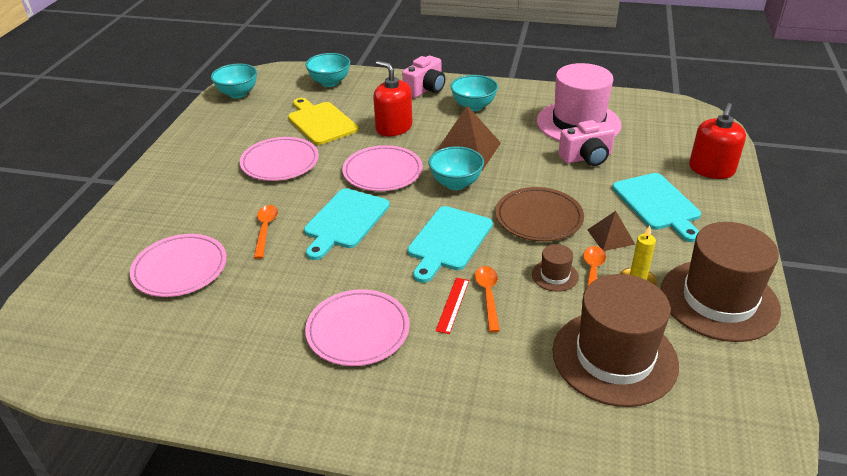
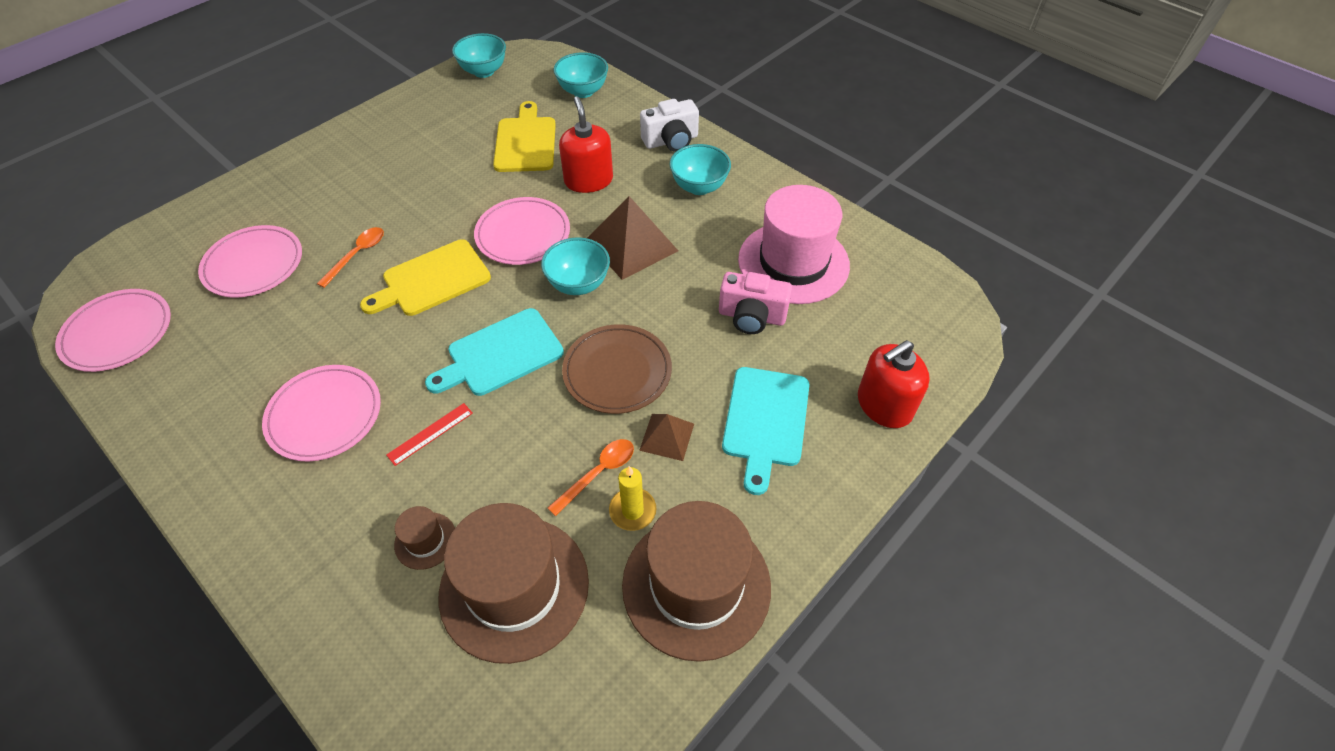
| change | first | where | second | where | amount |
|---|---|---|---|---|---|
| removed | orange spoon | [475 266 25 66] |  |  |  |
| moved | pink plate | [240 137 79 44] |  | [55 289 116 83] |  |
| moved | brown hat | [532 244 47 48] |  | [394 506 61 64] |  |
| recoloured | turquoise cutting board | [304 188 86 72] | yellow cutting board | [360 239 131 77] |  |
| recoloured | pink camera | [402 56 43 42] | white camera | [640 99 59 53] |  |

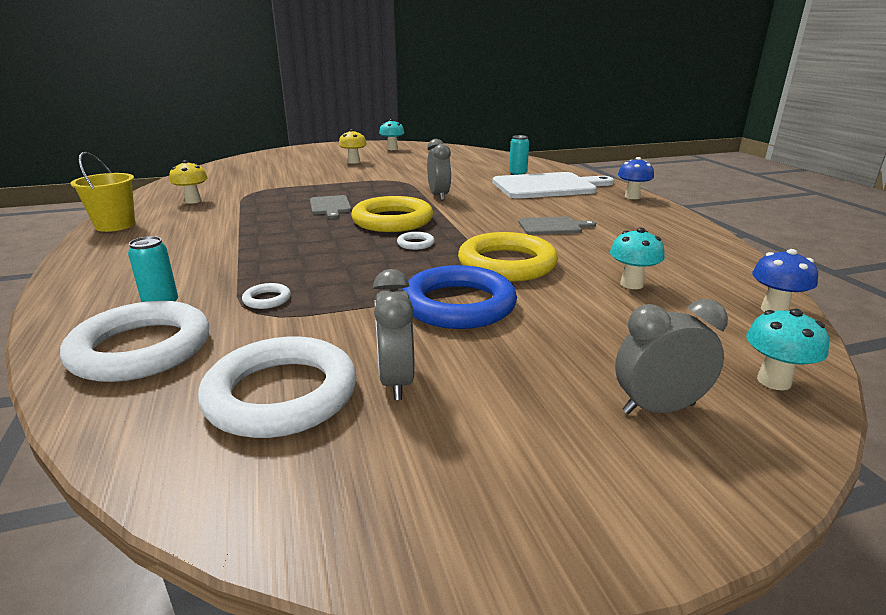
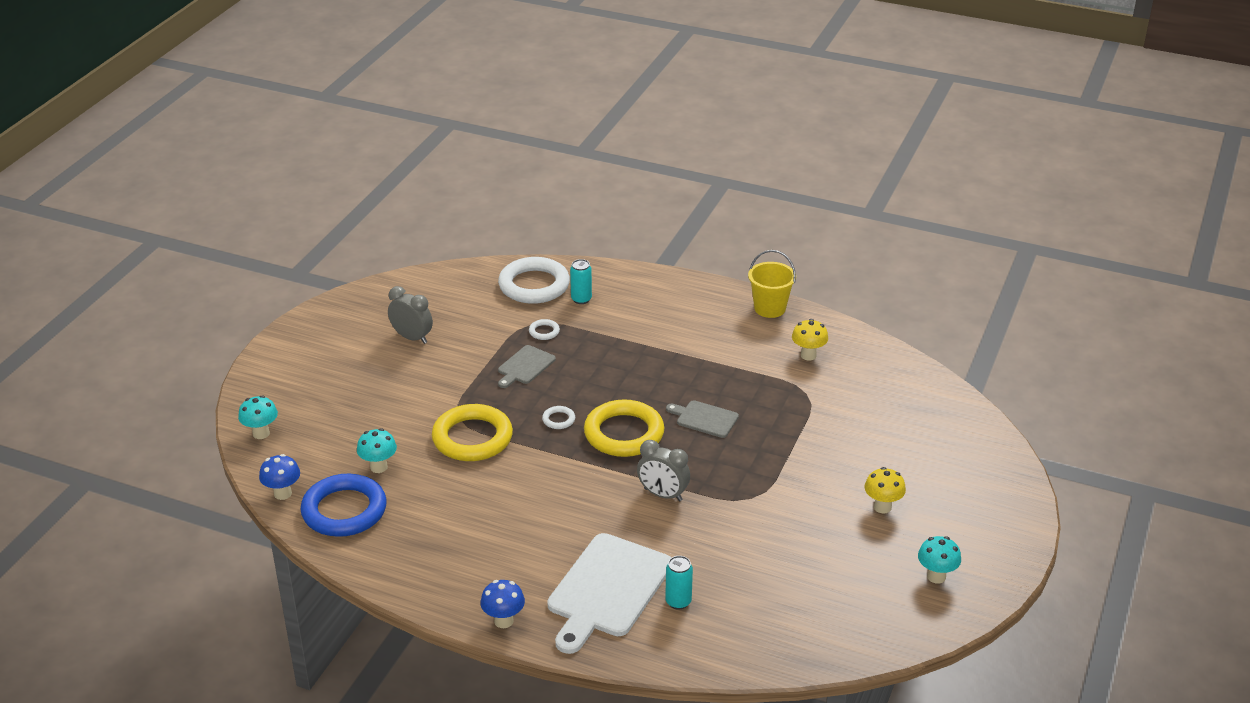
| change | first | where | second | where | amount |
|---|---|---|---|---|---|
| removed | white ring | [198 336 159 102] |  |  |  |
| removed | grey clock | [615 299 113 115] |  |  |  |
| moved | blue ring | [402 265 115 64] |  | [300 474 87 63] |  |
| moved | grey cutting board | [518 217 78 18] |  | [498 345 58 43] |  |

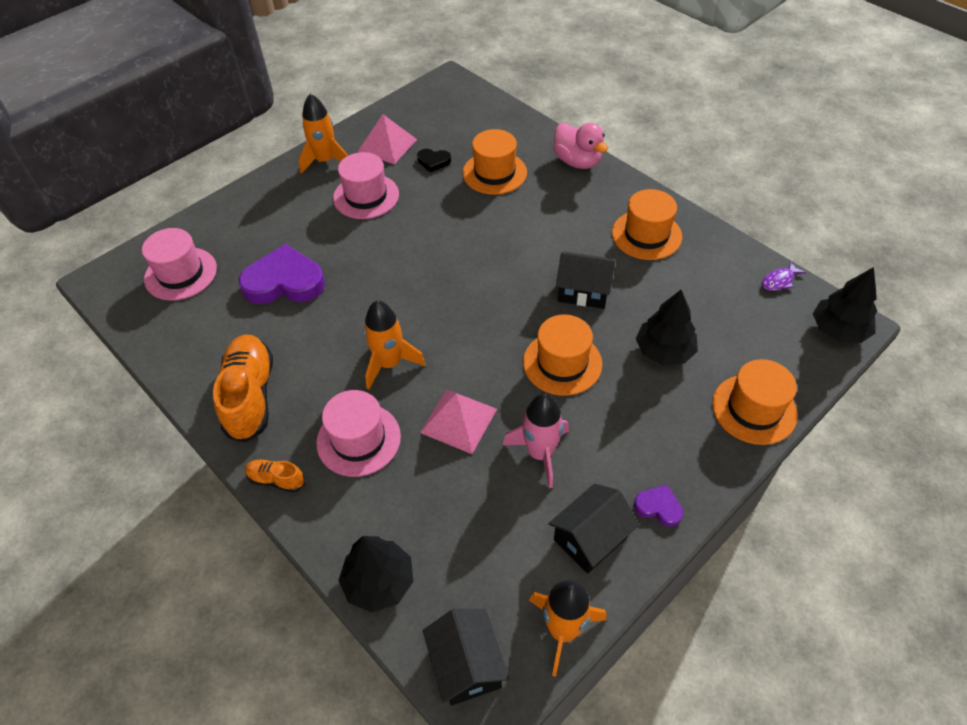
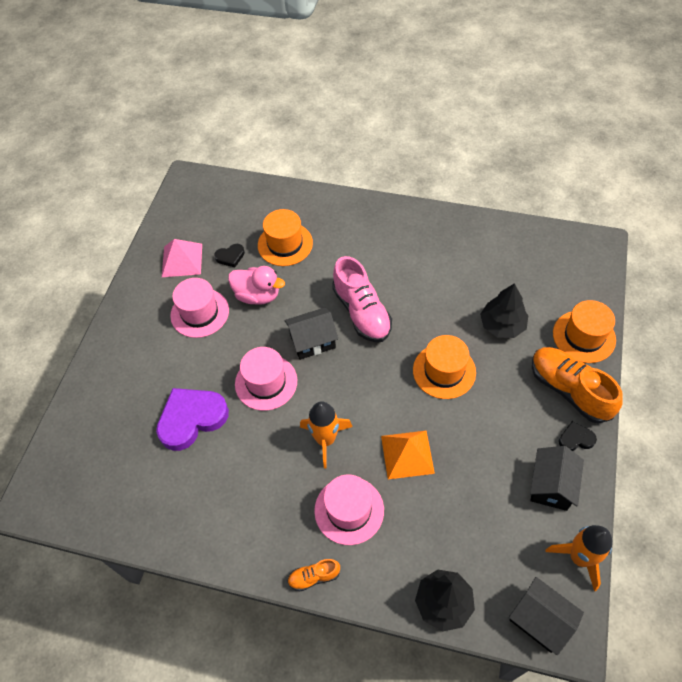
| change | first | where | second | where | amount |
|---|---|---|---|---|---|
| removed | orange rocket | [299 94 49 80] |  |  |  |
| removed | pink rocket | [503 393 66 95] |  |  |  |
| removed | orange hat | [612 189 70 71] |  |  |  |
| removed | purple fish | [762 261 44 30] |  |  |  |
| removed | black tree | [813 267 64 76] |  |  |  |
| added |  |  | pink shoe | [332 256 60 86] |  |
| moved | pink hat | [142 228 75 73] |  | [235 347 62 64] |  |
| moved | orange shoe | [213 334 60 109] |  | [532 347 91 77] |  |
| moved | pink duck | [553 123 55 46] |  | [228 266 57 39] |  |
| moved | black house | [556 251 60 58] |  | [284 307 54 53] |  |
| recoloured | pink pyramid | [420 389 77 65] | orange pyramid | [381 431 54 48] |  |
| recoloured | purple heart | [634 485 49 42] | black heart | [559 421 38 30] |  |

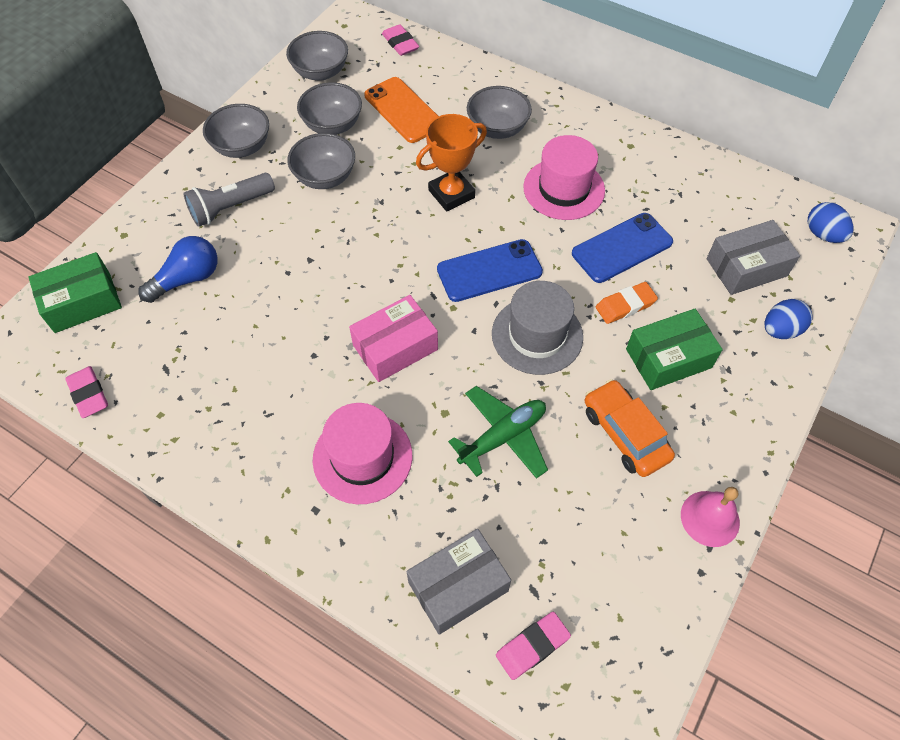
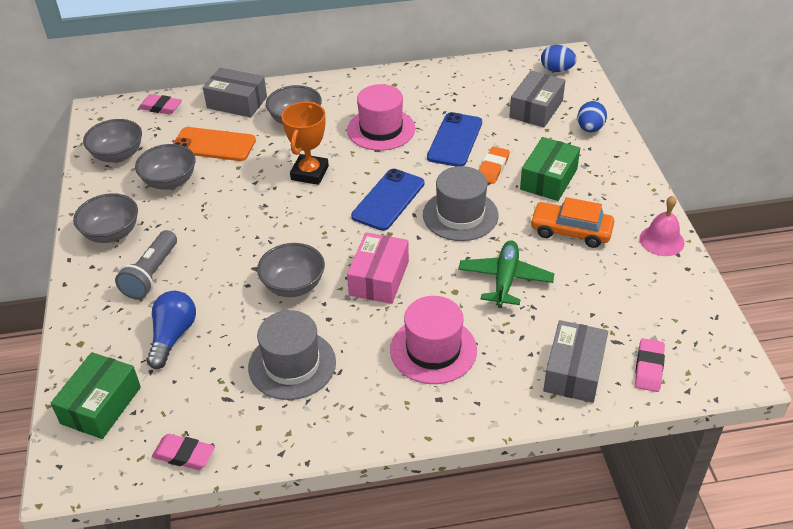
| change | first | where | second | where | amount |
|---|---|---|---|---|---|
| added |  |  | grey box | [203 68 64 49] |  |
| added |  |  | grey hat | [248 310 88 90] |  |
| moved | grey bowl | [287 133 68 56] |  | [257 243 68 54] |  |

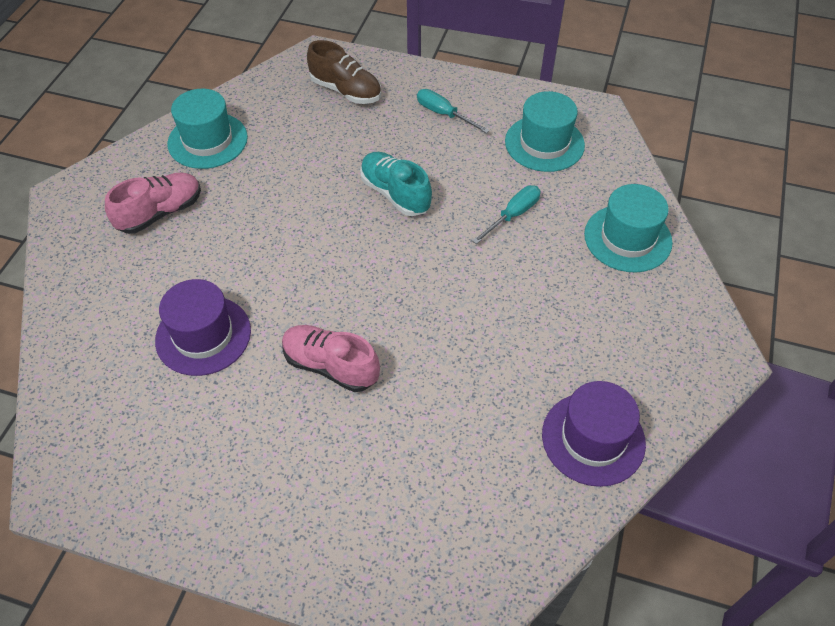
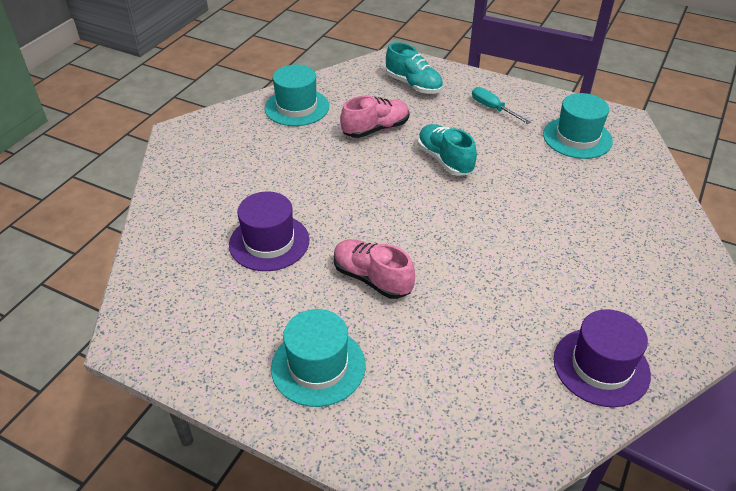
| change | first | where | second | where | amount |
|---|---|---|---|---|---|
| removed | turquoise screwdriver | [472 185 69 59] |  |  |  |
| moved | pink shoe | [105 172 96 62] |  | [340 96 70 42] |  |
| moved | turquoise hat | [584 184 89 88] |  | [271 309 95 98] |  |
| recoloured | brown shoe | [307 40 74 64] | turquoise shoe | [386 42 57 52] |  |

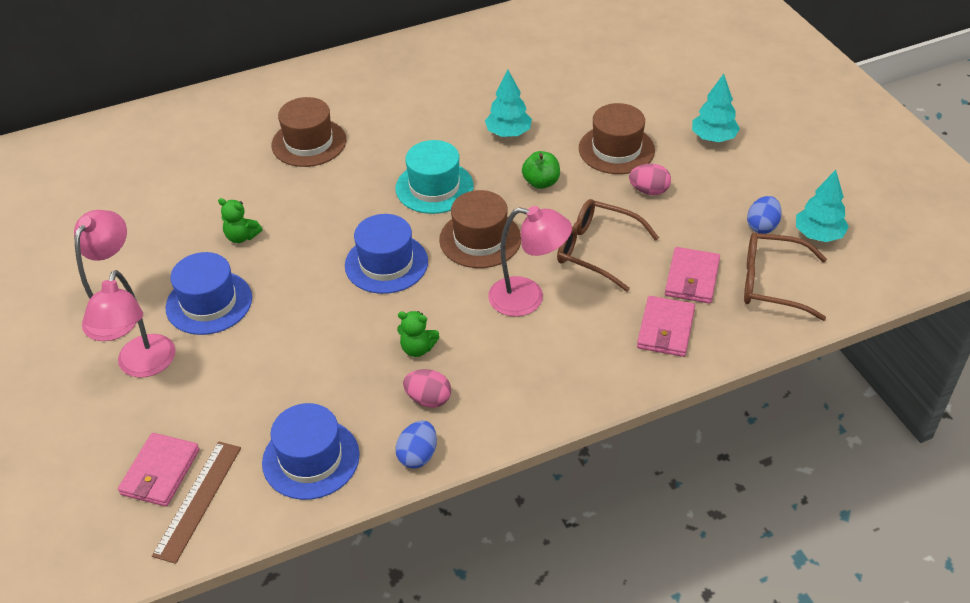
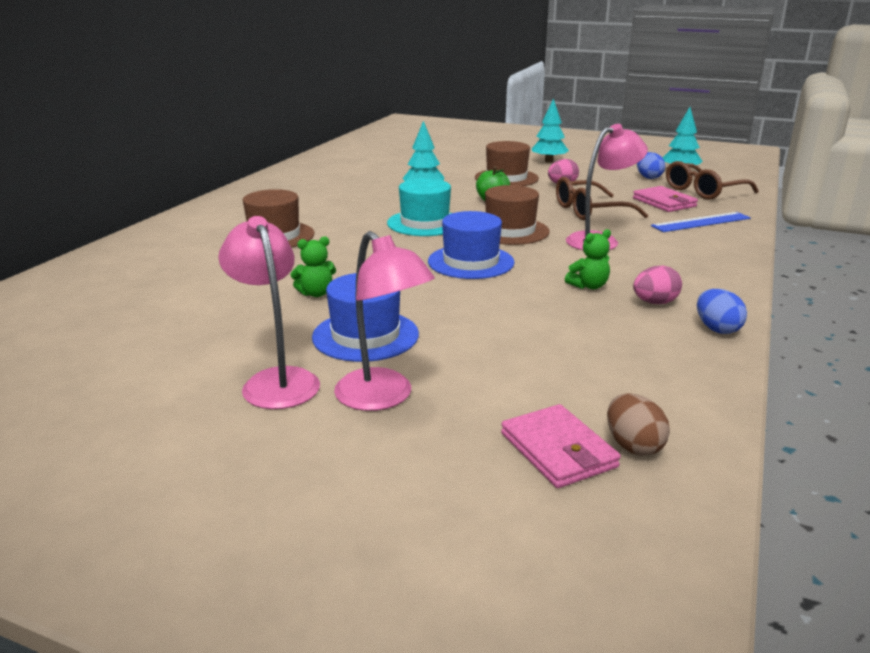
| change | first | where | second | where | amount |
|---|---|---|---|---|---|
| removed | blue hat | [262 403 98 97] |  |  |  |
| replaced | brown ruler | [152 441 89 123] | brown egg | [607 393 63 63] |  |
| replaced | pink wallet | [637 296 58 61] | blue ruler | [651 212 100 20] |  |

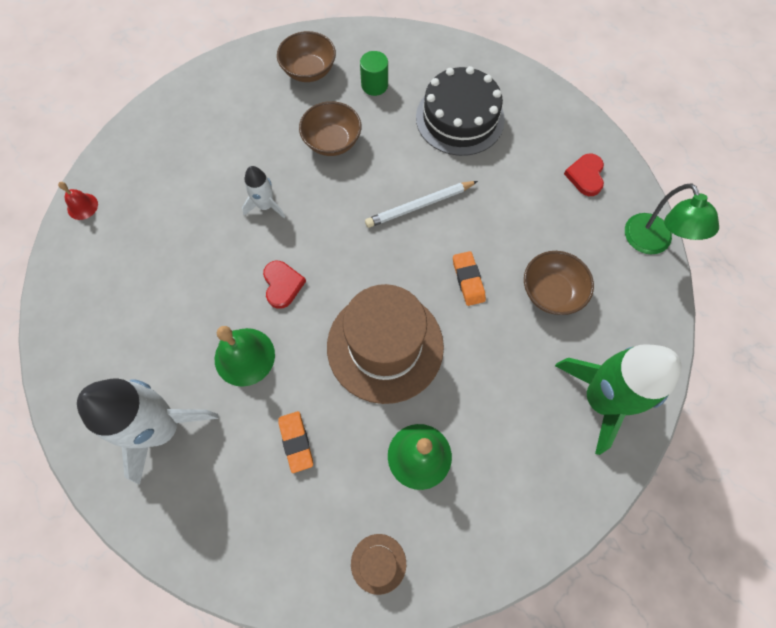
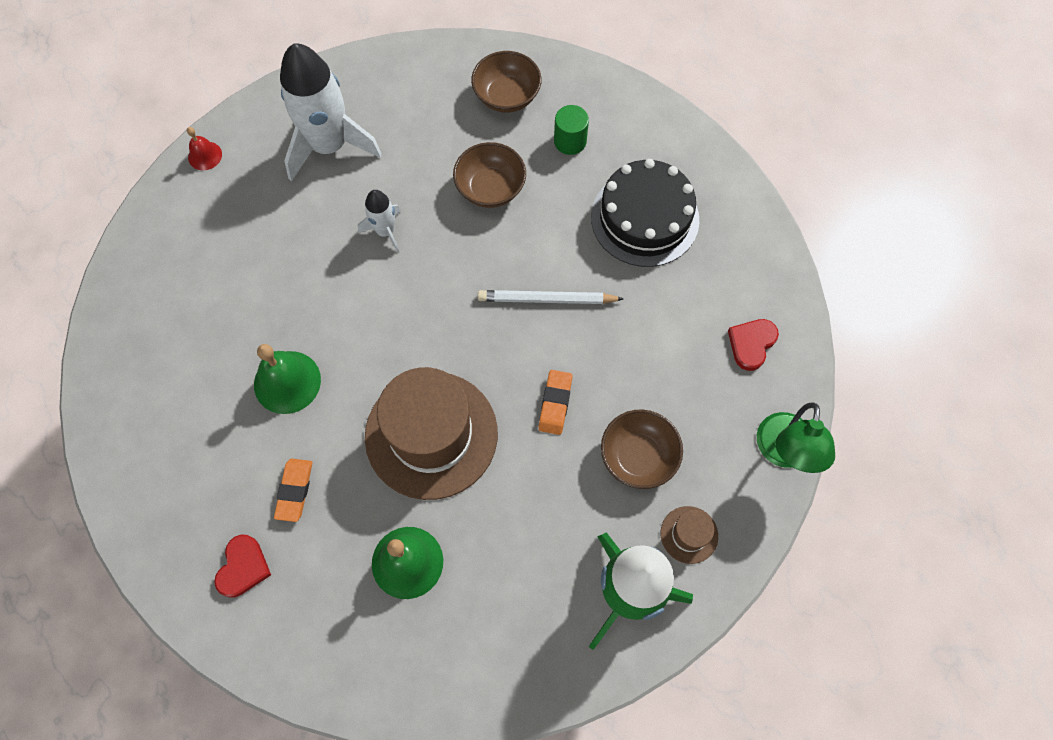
| change | first | where | second | where | amount |
|---|---|---|---|---|---|
| moved | white rocket | [77 378 142 107] |  | [280 43 102 138] |  |
| moved | red heart | [263 261 43 48] |  | [214 535 57 63] |  |
| moved | brown hat | [351 534 55 61] |  | [661 506 57 58] |  |

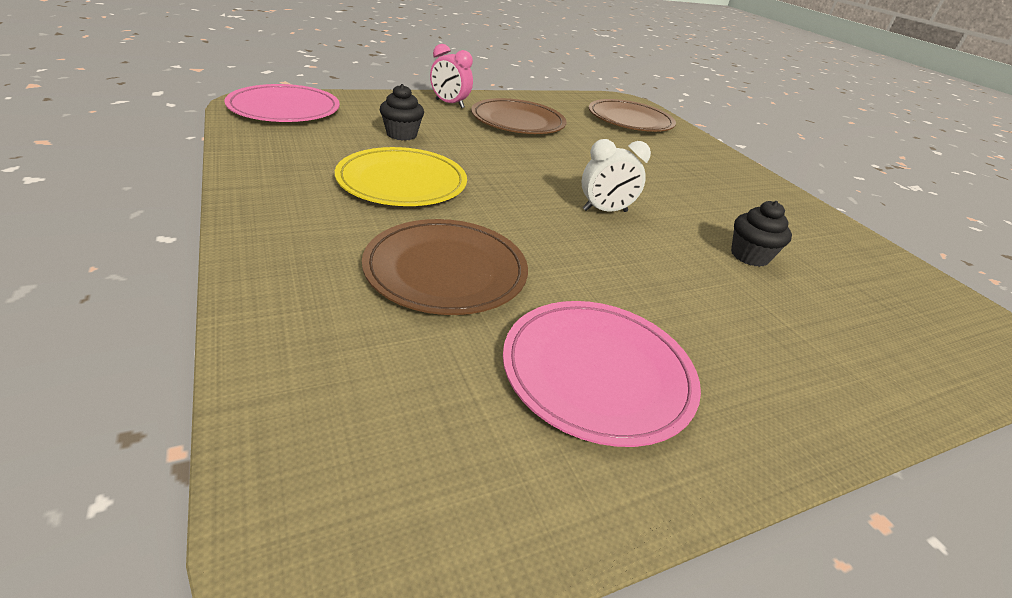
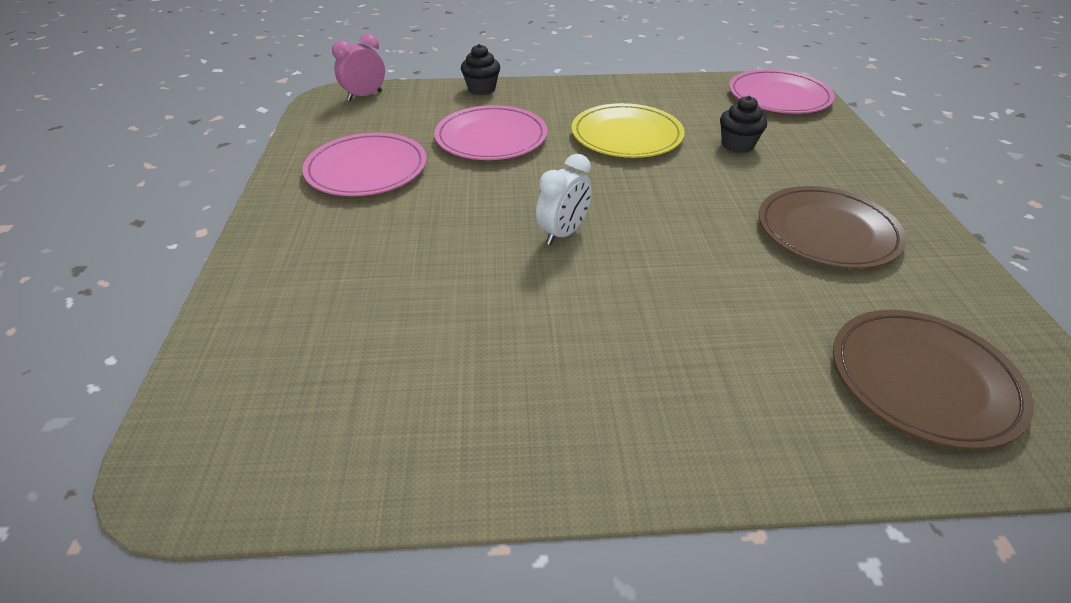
| change | first | where | second | where | amount |
|---|---|---|---|---|---|
| moved | pink clock | [430 44 43 64] |  | [332 34 53 67] |  |
| moved | black cupcake | [731 201 61 66] |  | [461 44 39 51] |  |
| recoloured | brown plate | [362 219 166 96] | pink plate | [434 105 114 55] |  |
| turned | white clock | [582 139 69 73] |  | [536 154 56 91] | 150 degrees counterclockwise |

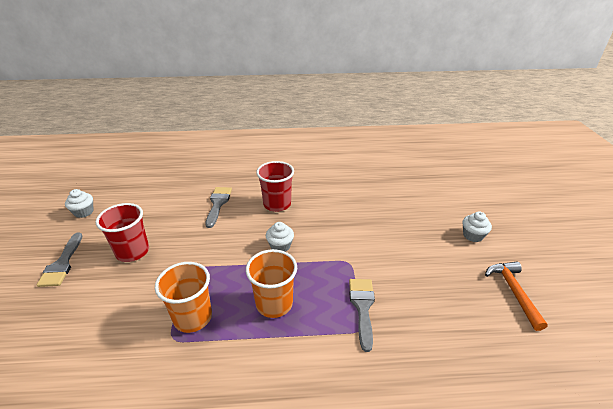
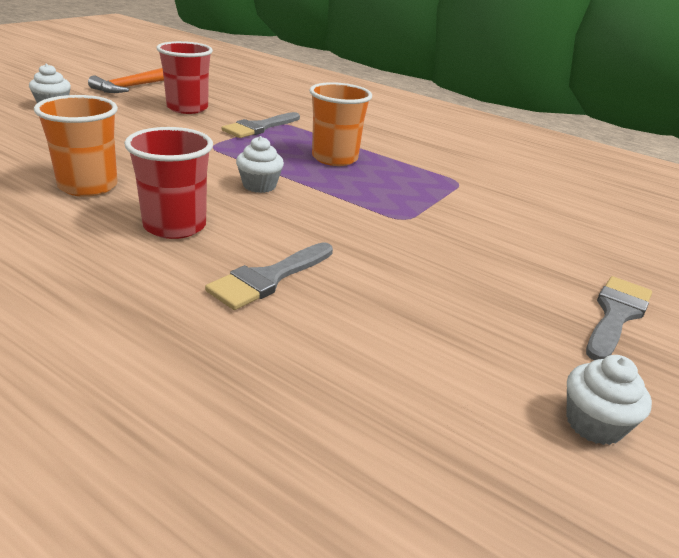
| change | first | where | second | where | amount |
|---|---|---|---|---|---|
| moved | red cup | [96 203 53 59] |  | [156 41 57 73] |  |
| moved | orange cup | [155 262 57 71] |  | [34 95 84 102] |  |

